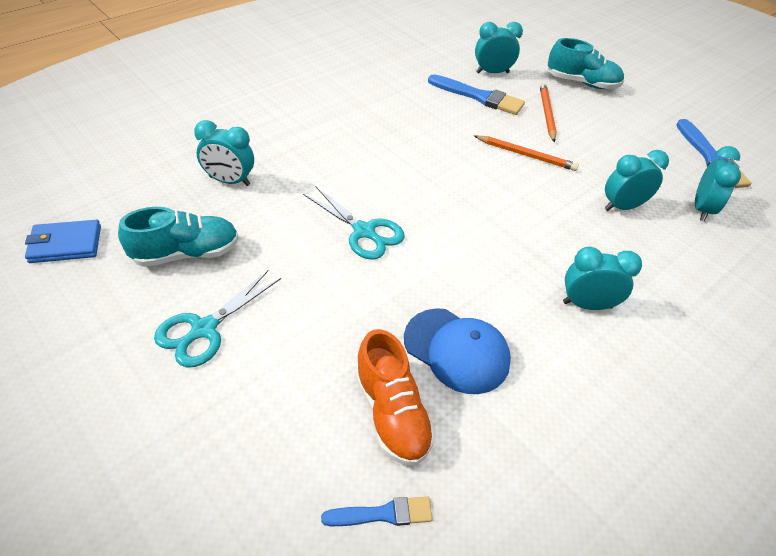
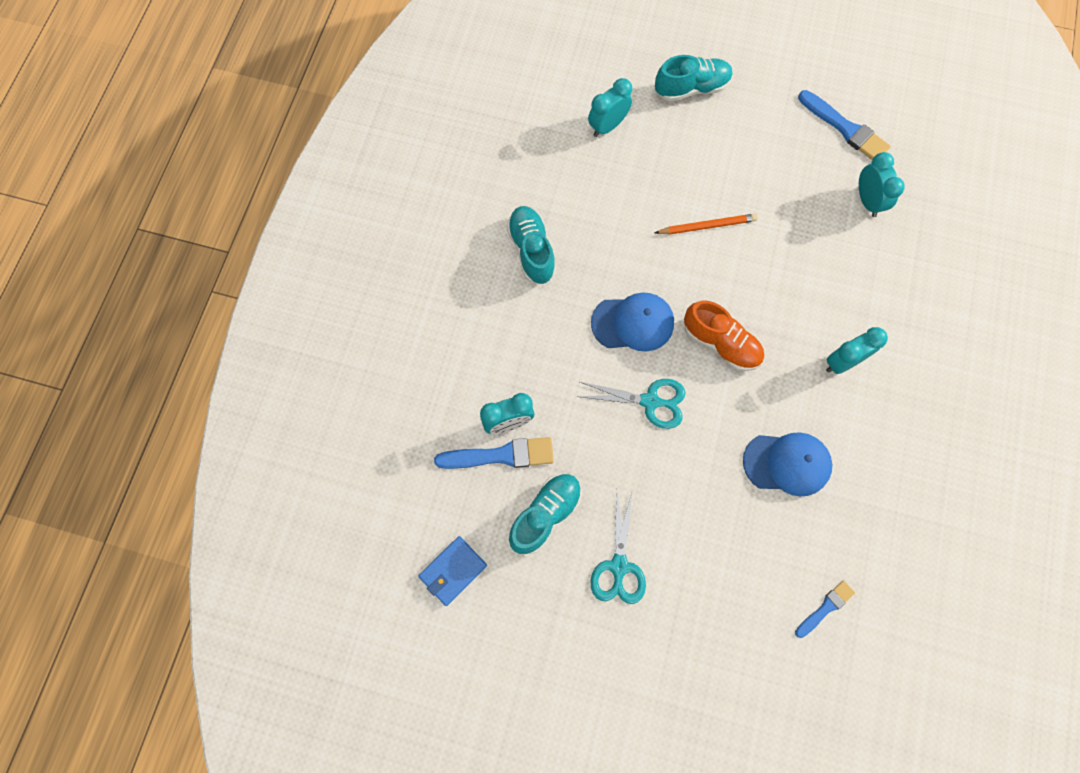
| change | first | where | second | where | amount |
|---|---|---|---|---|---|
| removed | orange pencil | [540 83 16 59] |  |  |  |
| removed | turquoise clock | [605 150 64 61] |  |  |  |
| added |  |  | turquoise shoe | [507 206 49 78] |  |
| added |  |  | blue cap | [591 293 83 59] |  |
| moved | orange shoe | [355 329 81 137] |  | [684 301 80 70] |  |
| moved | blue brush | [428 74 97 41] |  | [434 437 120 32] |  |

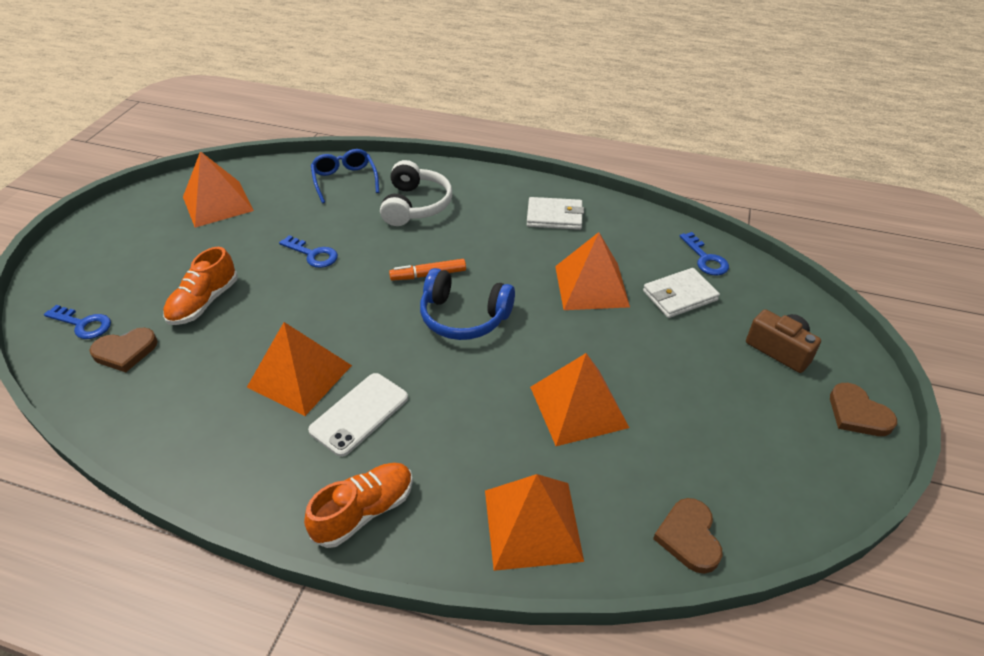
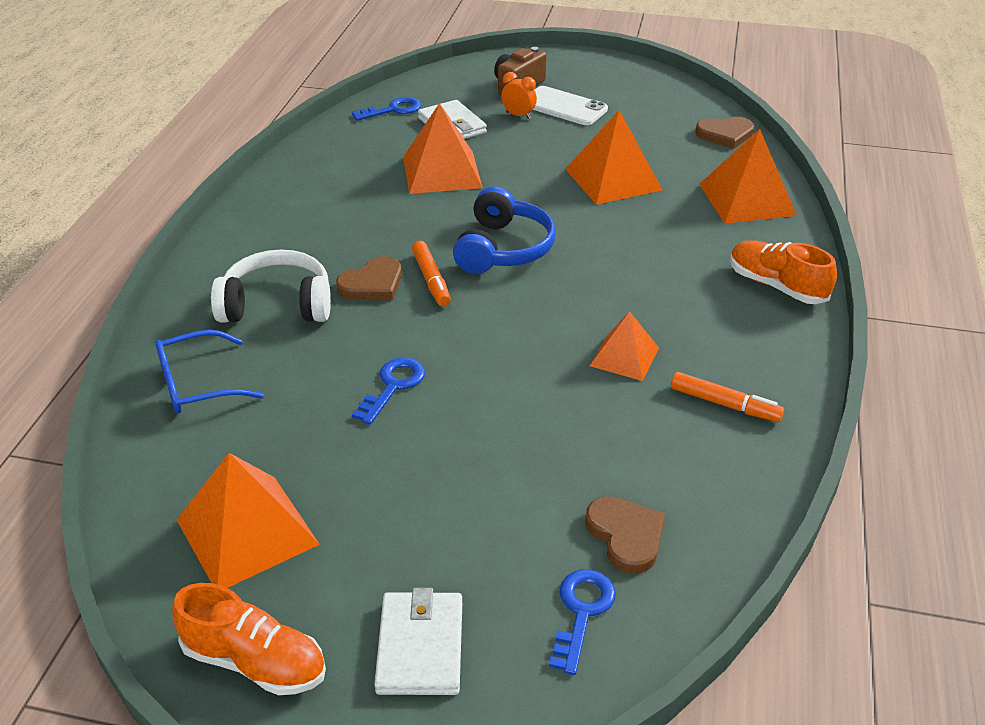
| change | first | where | second | where | amount |
|---|---|---|---|---|---|
| added |  |  | orange clock | [501 72 36 47] |  |
| added |  |  | orange marker | [671 372 113 50] |  |
| moved | orange shoe | [163 247 75 78] |  | [172 583 154 112] |  |
| moved | white phone | [308 373 100 84] |  | [533 86 75 39] |  |
| moved | white wallet | [527 197 57 33] |  | [374 588 88 107] |  |
| moved | brown heart | [830 383 67 53] |  | [336 256 66 44] |  |
| resized | orange pyramid | [247 322 105 94] |  | [590 311 69 70] | x0.61 |

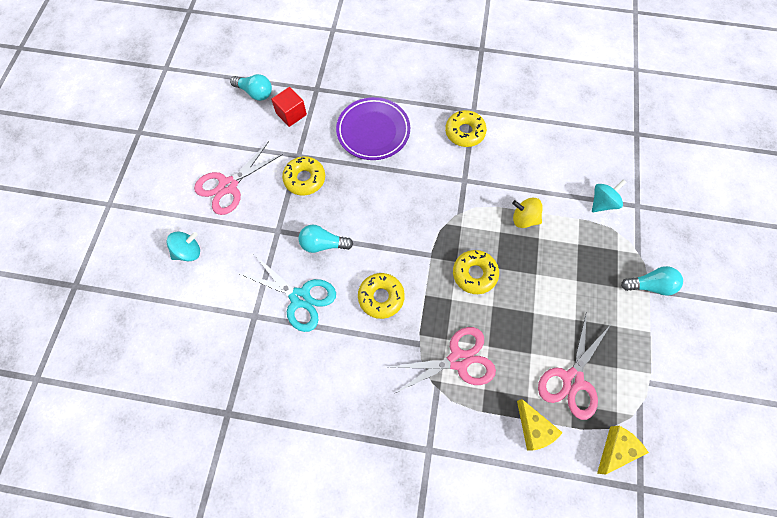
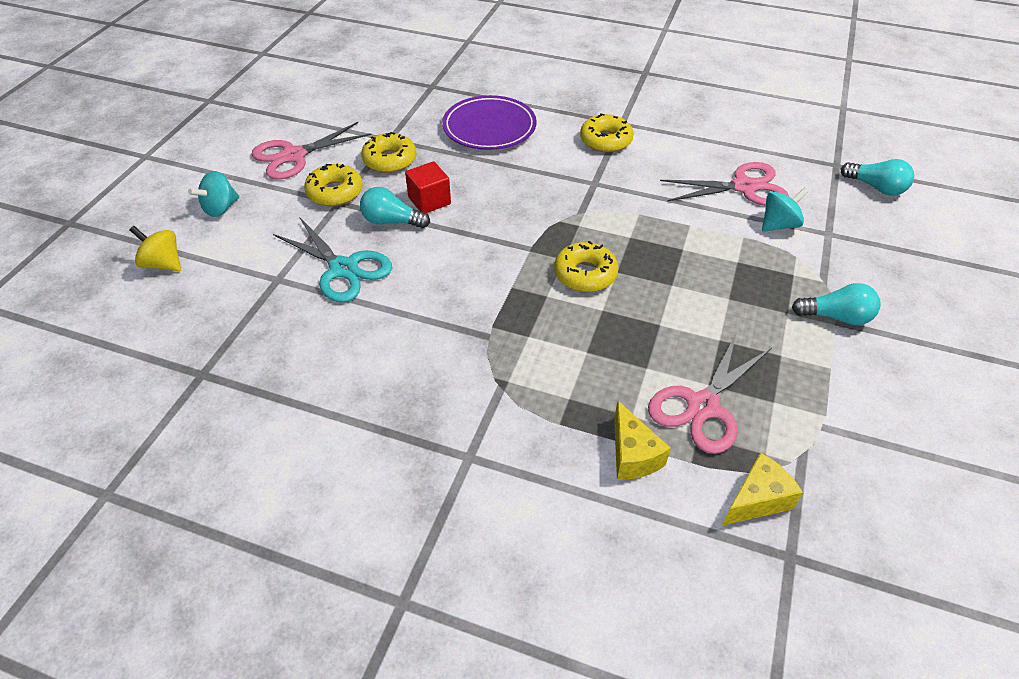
| change | first | where | second | where | amount |
|---|---|---|---|---|---|
| moved | turquoise light bulb | [230 74 42 27] |  | [841 159 73 37] |  |
| moved | red cube | [271 87 36 40] |  | [405 162 46 51] |  |
| moved | yellow donut | [358 273 47 46] |  | [304 163 59 43] |  |
| moved | pink scissors | [390 327 106 66] |  | [660 162 129 44] |  |
| moved | yellow spinning top | [512 198 31 30] |  | [130 226 51 45] |  |
| turned | turquoise spinning top | [167 232 33 29] |  | [188 171 51 46] | 150 degrees clockwise |

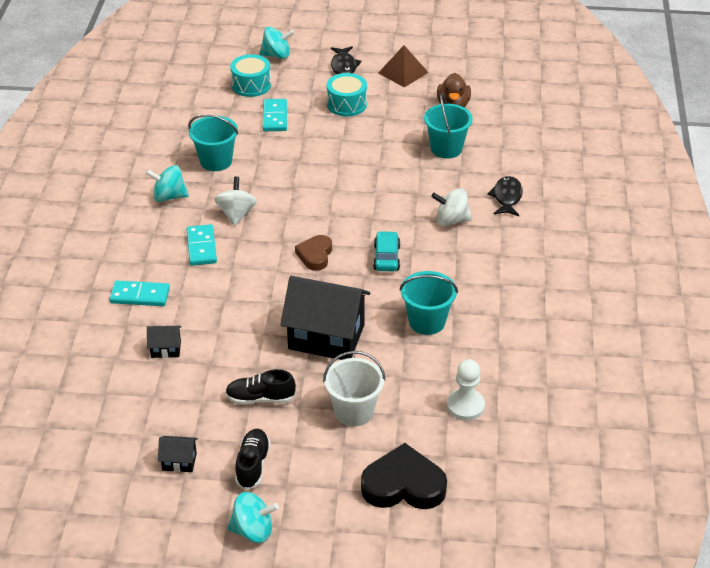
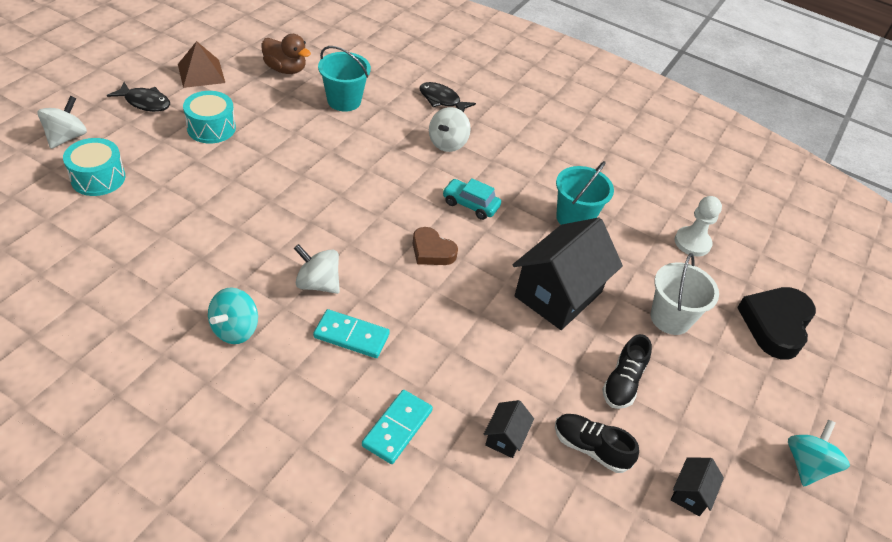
| change | first | where | second | where | amount |
|---|---|---|---|---|---|
| removed | turquoise bucket | [188 114 50 57] |  |  |  |
| removed | turquoise domino | [263 99 24 32] |  |  |  |
| moved | black shoe | [235 429 36 61] |  | [555 414 84 59] |  |
| recoloured | turquoise spinning top | [259 27 35 32] | white spinning top | [38 96 49 53] |  |

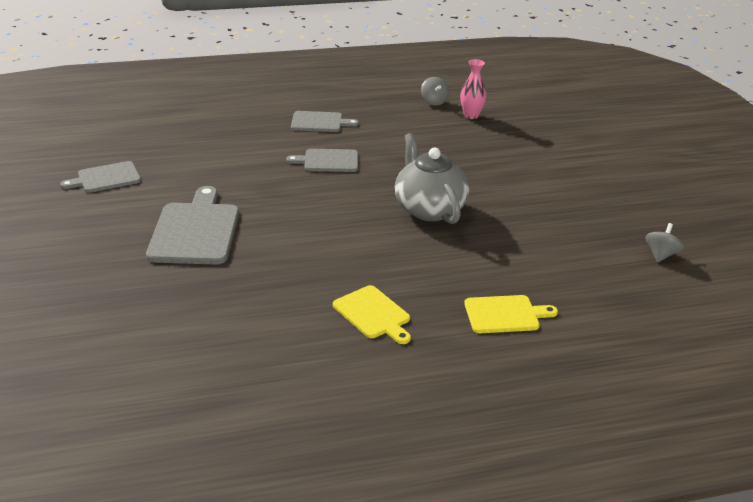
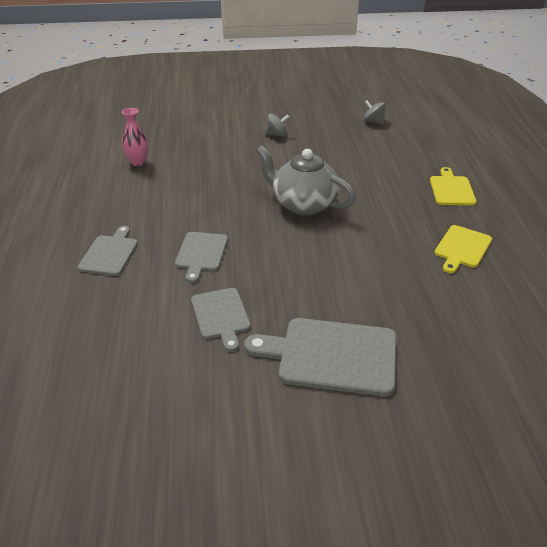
| change | first | where | second | where | amount |
|---|---|---|---|---|---|
| moved | grey cutting board | [60 161 81 32] |  | [191 288 60 64] |  |
| moved | grey spinning top | [421 77 28 29] |  | [265 114 24 23] |  |
| turned | yellow cutting board | [333 285 78 59] |  | [435 225 57 48] | 150 degrees clockwise |
| turned | grey teapot | [395 133 74 91] |  | [256 145 100 70] | 45 degrees clockwise |

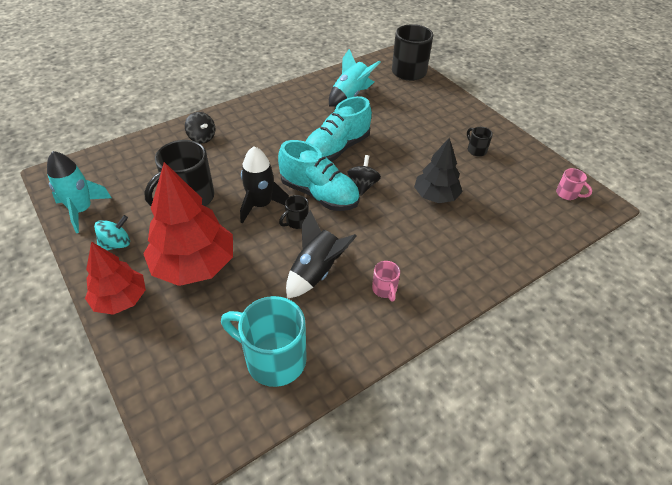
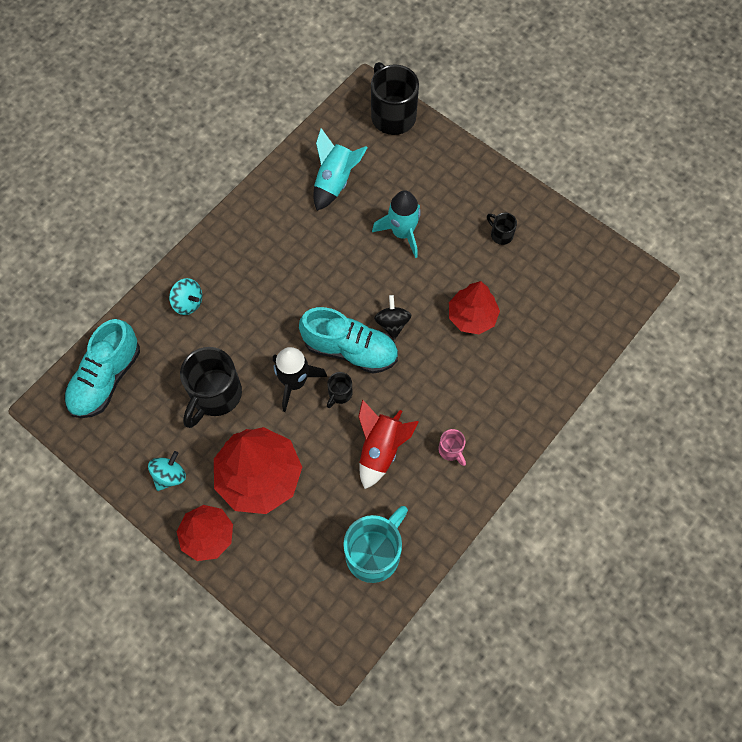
| change | first | where | second | where | amount |
|---|---|---|---|---|---|
| removed | pink mug | [556 168 36 32] |  |  |  |
| moved | turquoise rocket | [47 151 65 82] |  | [372 190 49 68] |  |
| moved | turquoise shoe | [305 96 67 66] |  | [64 319 76 99] |  |
| recoloured | black spinning top | [185 112 30 31] | turquoise spinning top | [169 278 33 37] |  |
| recoloured | black rocket | [286 210 70 89] | red rocket | [358 399 61 90] |  |
| recoloured | black tree | [414 137 48 66] | red tree | [449 281 51 53] |  |
| turned | turquoise mug | [221 296 86 91] |  | [343 506 65 77] | 120 degrees clockwise |

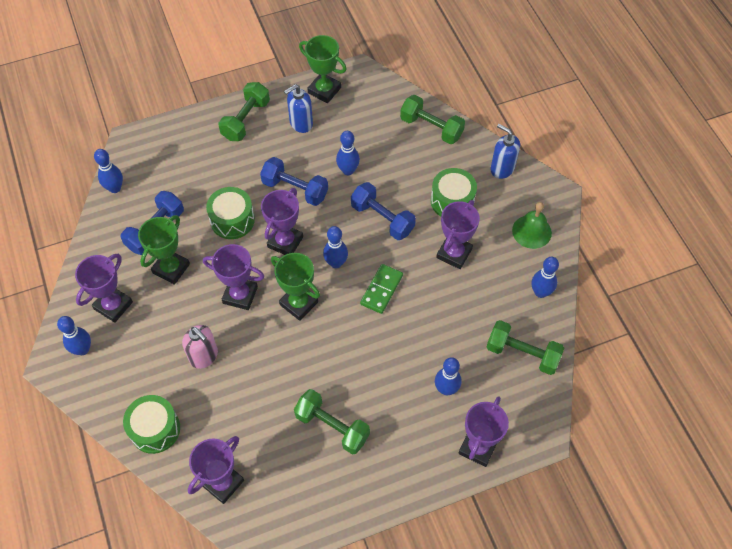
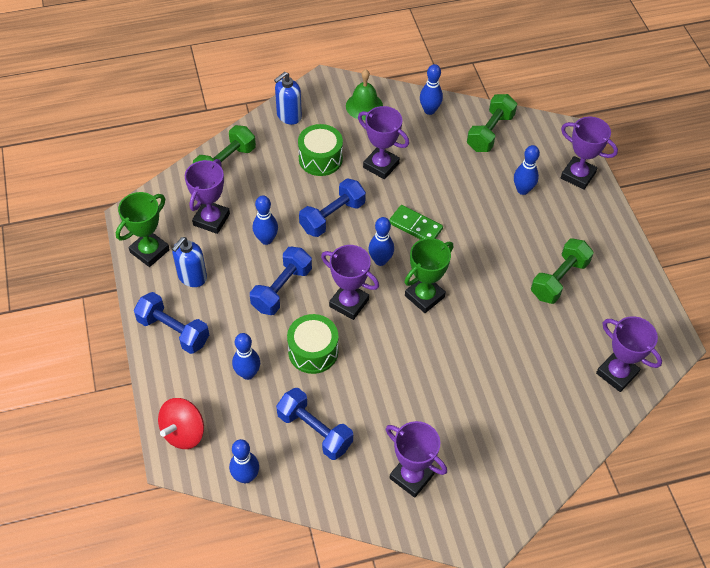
| change | first | where | second | where | amount |
|---|---|---|---|---|---|
| removed | green drum | [123 395 57 59] |  |  |  |
| removed | green trophy | [138 215 52 70] |  |  |  |
| removed | pink soap dispenser | [182 325 36 44] |  |  |  |
| added |  |  | red spinning top | [158 398 46 51] |  |
| moved | blue bowling pin | [57 316 34 39] |  | [232 333 28 47] |  |
| moved | purple trophy | [203 244 62 66] |  | [185 159 45 75] |  |
| recoloured | green dumbbell | [218 82 52 59] | blue dumbbell | [134 292 75 62] |  |
| turned | blue soap dispenser | [284 84 29 49] |  | [172 237 35 50] | 60 degrees clockwise |

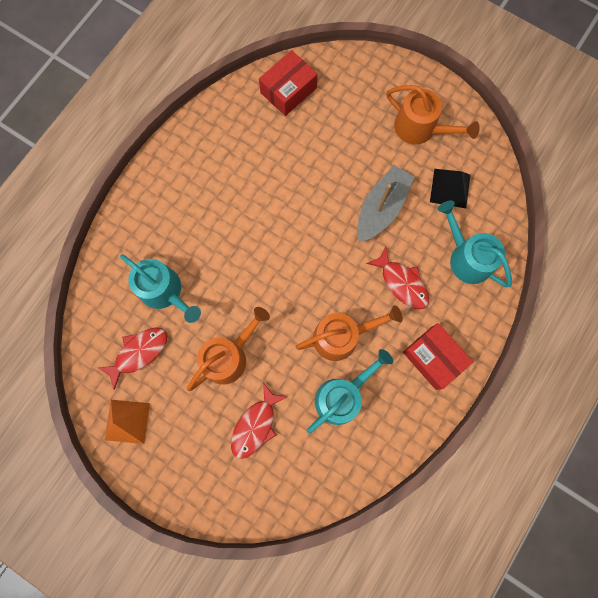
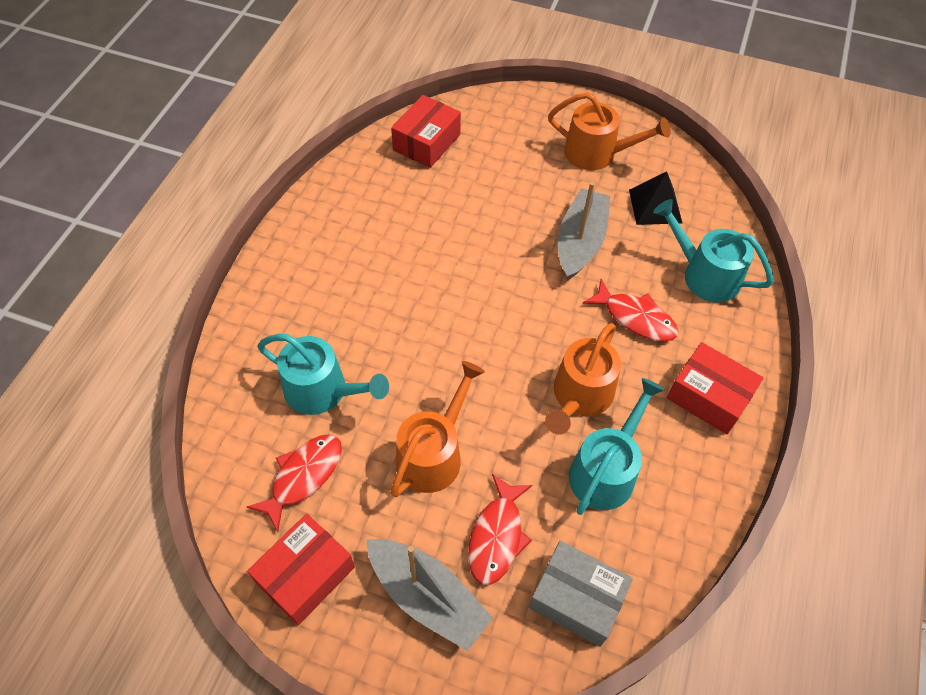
| change | first | where | second | where | amount |
|---|---|---|---|---|---|
| added |  |  | grey boat | [366 539 127 112] |  |
| added |  |  | grey box | [529 541 104 106] |  |
| replaced | orange pyramid | [105 400 45 44] | red box | [247 514 108 111] |  |
| turned | orange watering can | [296 305 107 56] |  | [545 323 76 112] | 150 degrees clockwise |

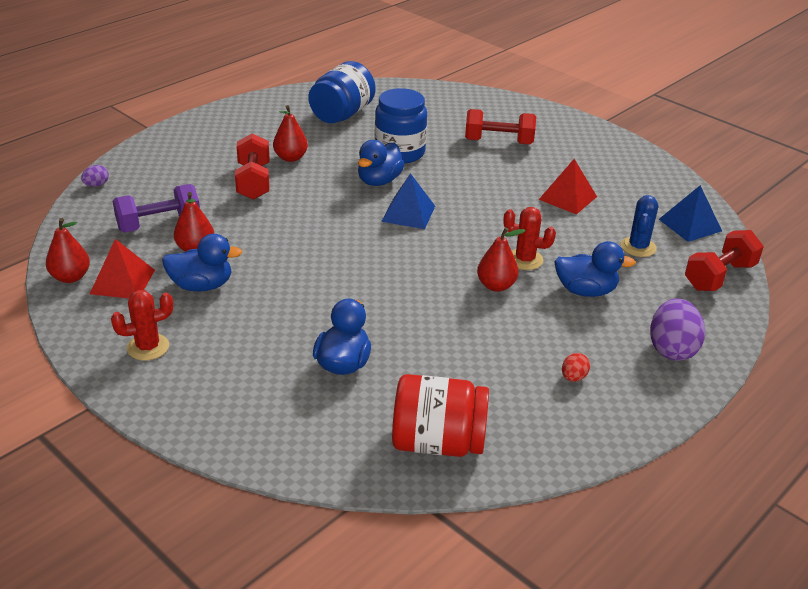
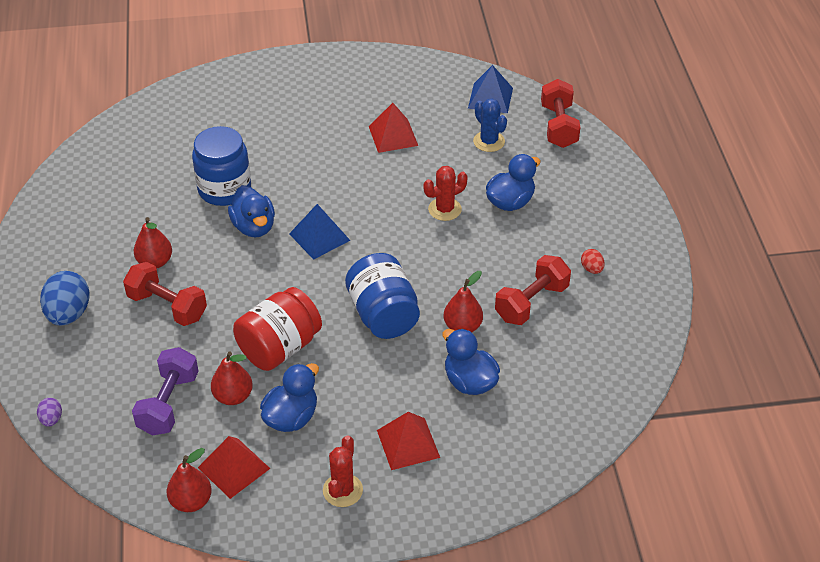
| change | first | where | second | where | amount |
|---|---|---|---|---|---|
| removed | purple egg | [650 299 55 62] |  |  |  |
| added |  |  | blue egg | [40 271 50 54] |  |
| added |  |  | red pyramid | [377 412 63 58] |  |
| moved | blue jar | [308 61 68 62] |  | [345 253 75 86] |  |
| moved | red jar | [392 374 97 83] |  | [233 287 89 84] |  |
| moved | red dumbbell | [465 109 71 36] |  | [495 255 76 70] |  |
| moved | red pear | [477 227 49 65] |  | [443 271 40 61] |  |

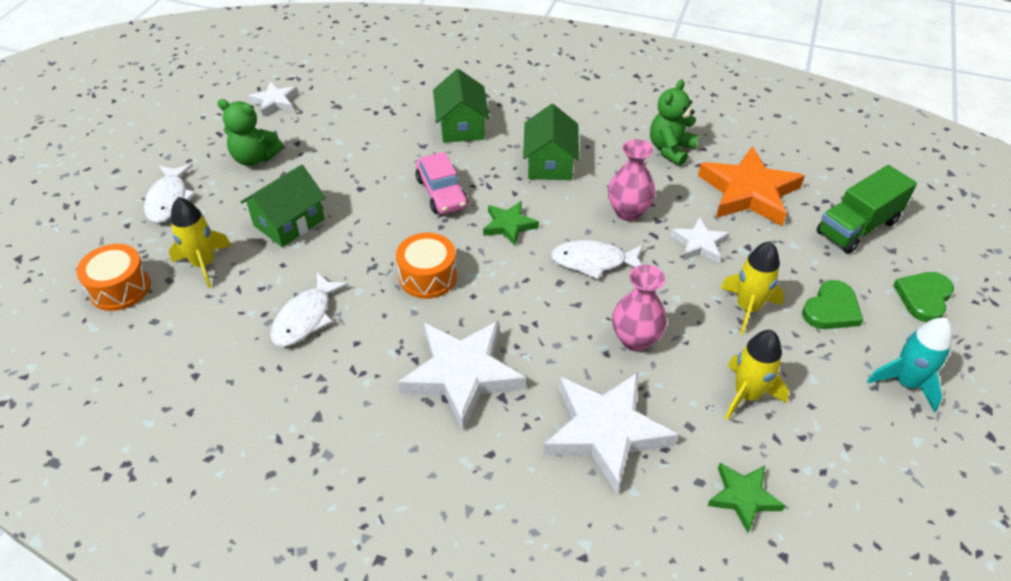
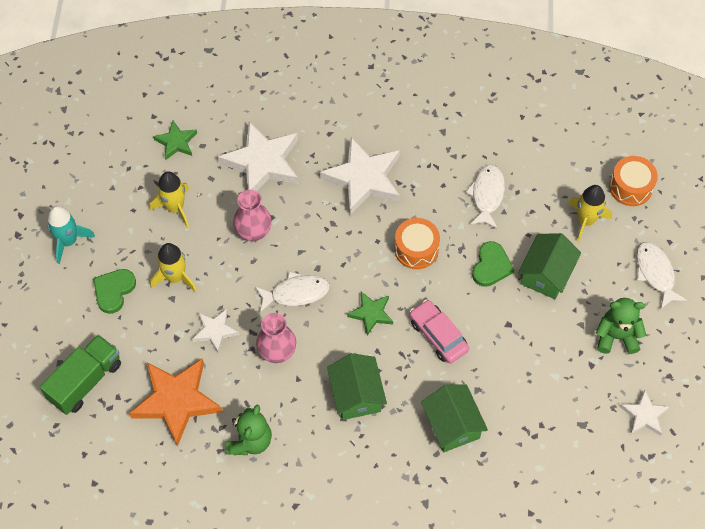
| change | first | where | second | where | amount |
|---|---|---|---|---|---|
| moved | green heart | [893 272 61 50] |  | [472 241 42 46] |  |

